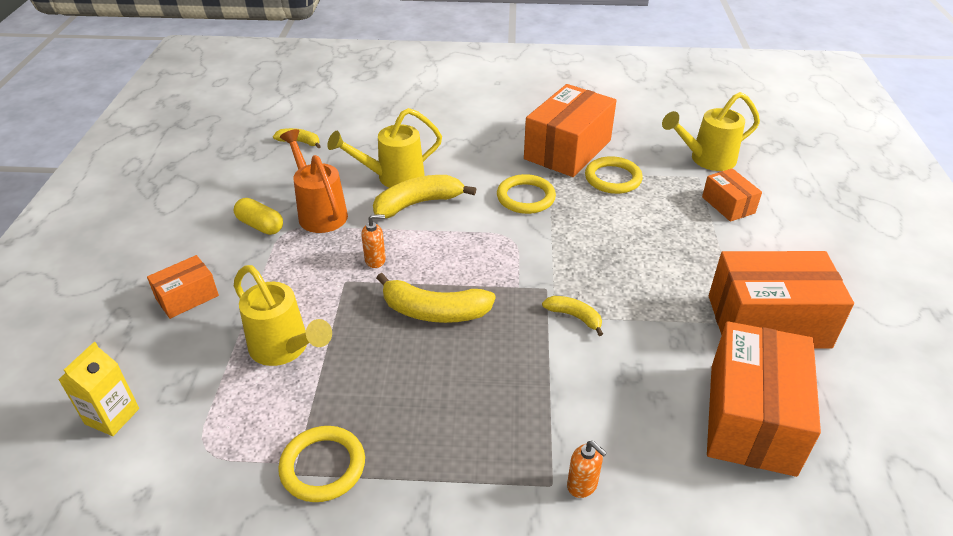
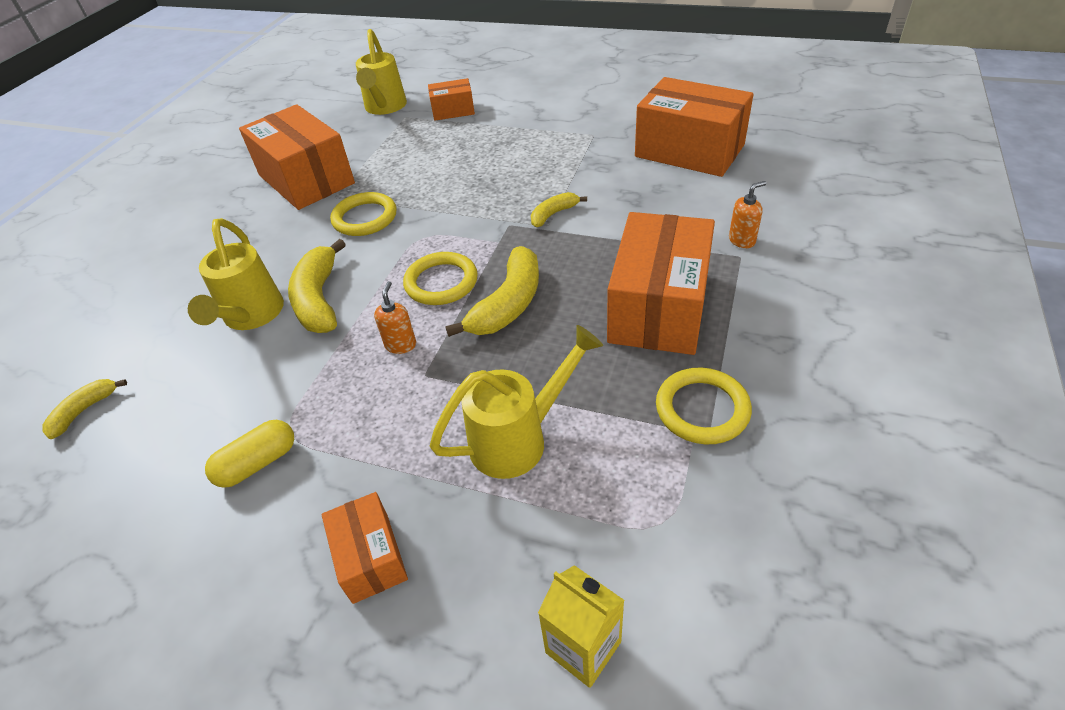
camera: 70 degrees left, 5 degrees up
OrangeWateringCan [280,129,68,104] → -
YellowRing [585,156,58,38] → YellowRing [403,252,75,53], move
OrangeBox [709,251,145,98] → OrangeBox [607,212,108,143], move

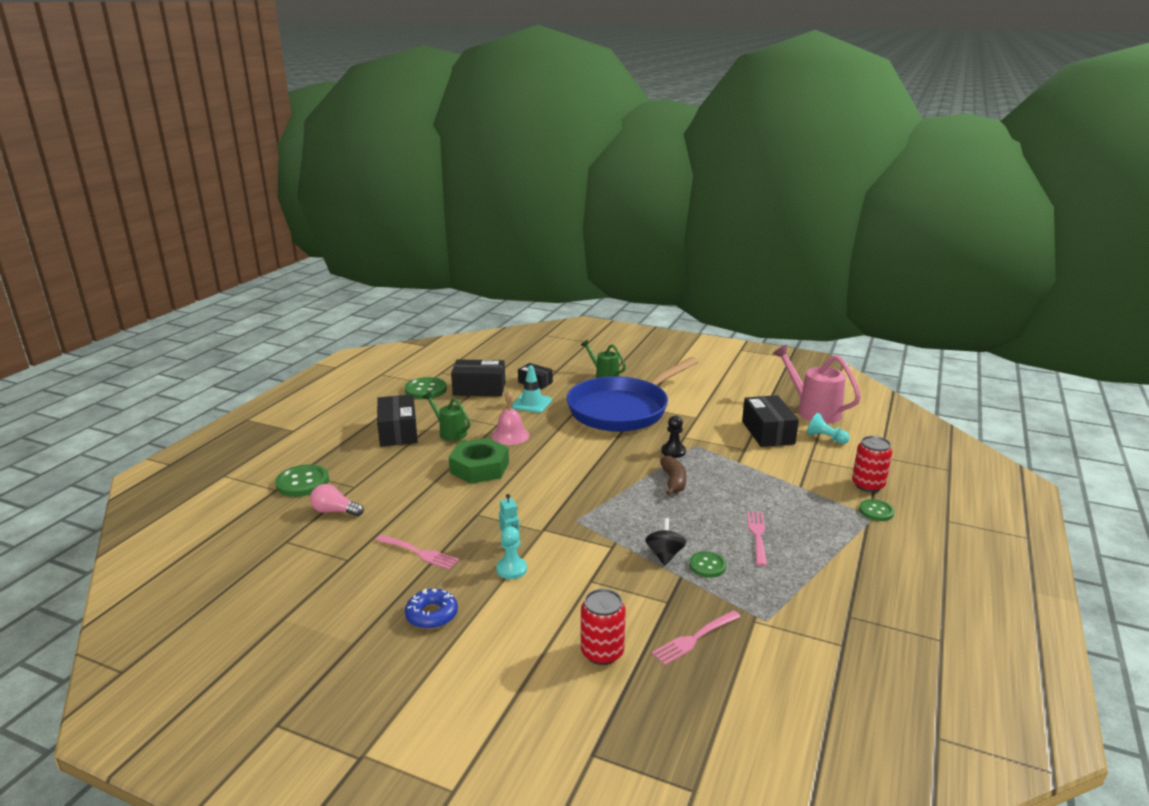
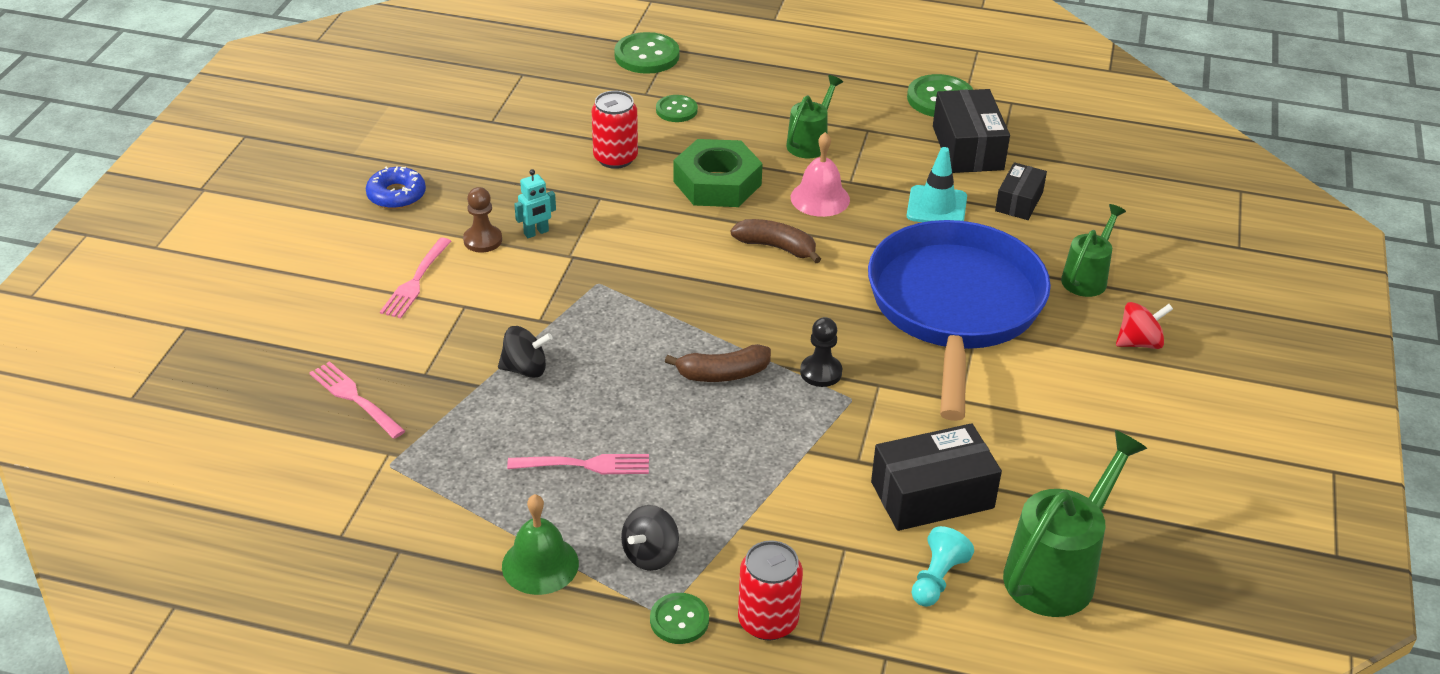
camera: 80 degrees right, 15 degrees up
PinkWateringCan [773,344,88,80] → GreenWateringCan [1003,430,144,187]
BluePan [567,357,132,75] → BluePan [868,220,183,201], 60 degrees clockwise
BlackBox [377,394,40,53] → -
PinkLightBulb [310,484,54,32] → -
TurquoisePawn [496,526,31,53] → BrownPawn [463,187,39,66]
PinkFork [376,535,83,35] → PinkFork [380,238,72,81], move
GreenButton [689,551,38,27] → GreenButton [656,95,42,27], move
RedCan [581,589,45,76] → RedCan [592,91,46,78], move
- → BrownBanana [731,219,90,44]
- → RedSpinningTop [1116,302,57,47]
- → GreenBell [502,494,77,101]
- → BlackSpinningTop [621,505,58,66]

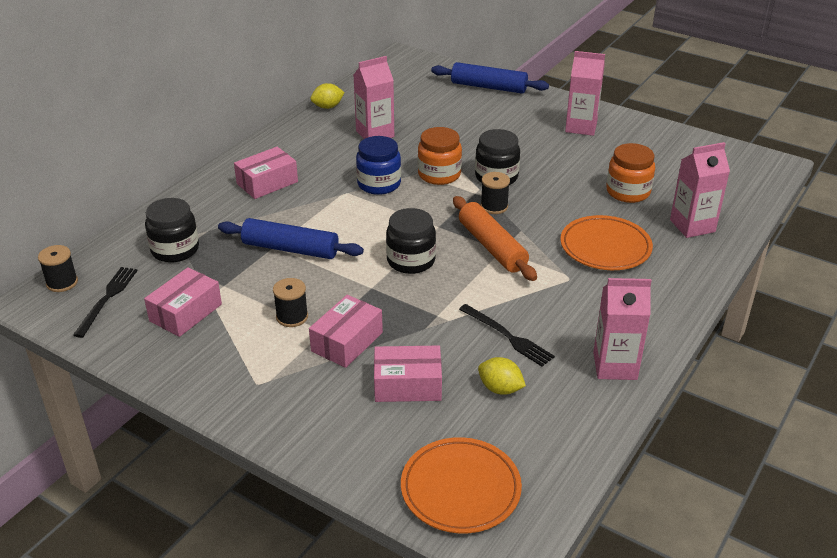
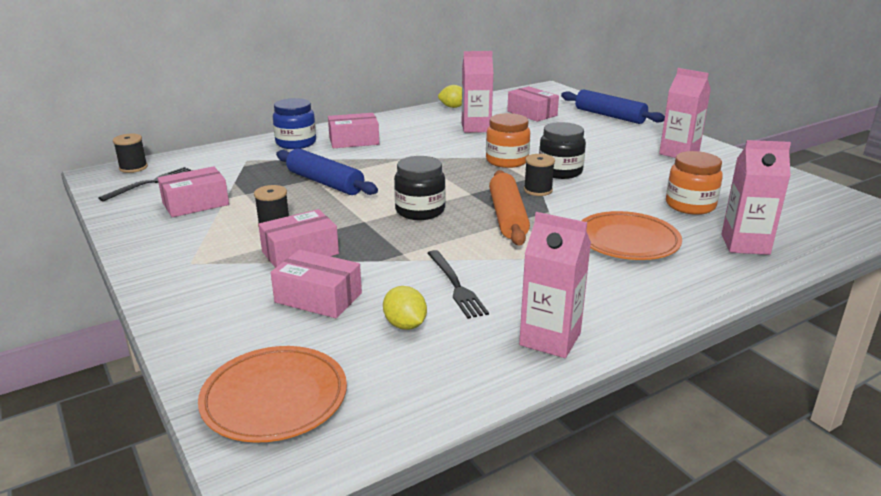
camera: 25 degrees right, 10 degrees down
BlueJar [356,136,45,59] → BlueJar [273,98,43,51], move
BlackJar [145,198,54,65] → -
- → PinkBox [507,86,52,36]

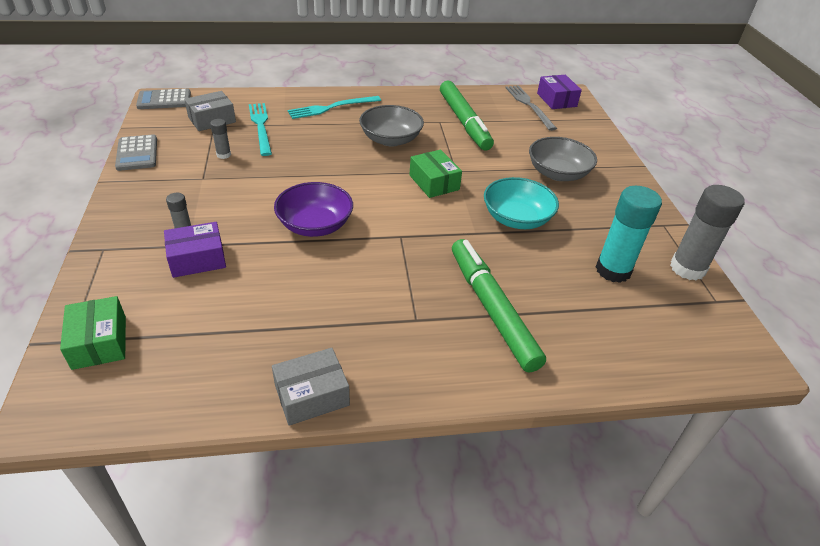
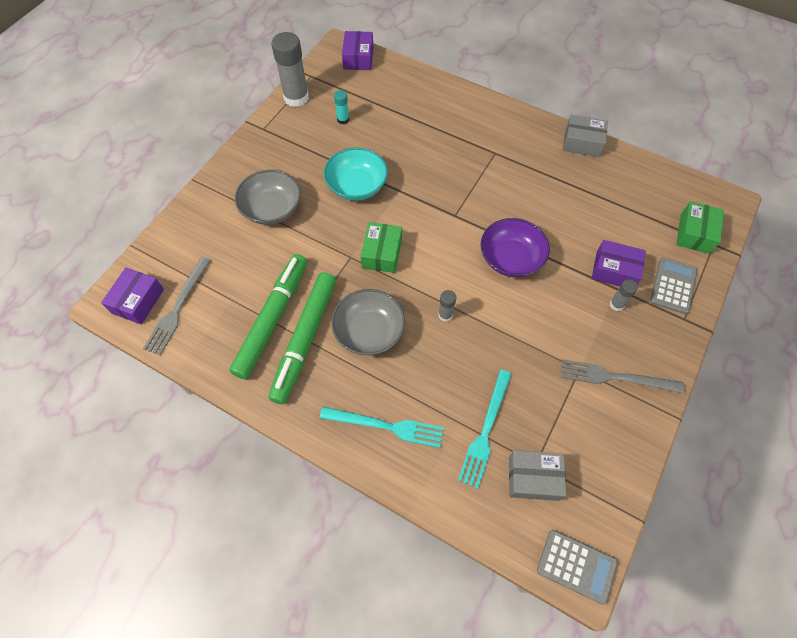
camera: 140 degrees left, 20 degrees up
GreyGlueStick [210,119,21,40] → GreyGlueStick [438,290,18,32], move
GreyCalculator [115,134,42,37] → GreyCalculator [650,257,47,57], move
TurquoiseGlueStick [596,186,66,97] → TurquoiseGlueStick [334,90,15,34], x0.48
GreenMarker [452,239,94,134] → GreenMarker [269,272,67,132], move
- → PurpleBox [342,31,31,39]
- → GreyFork [561,359,124,35]

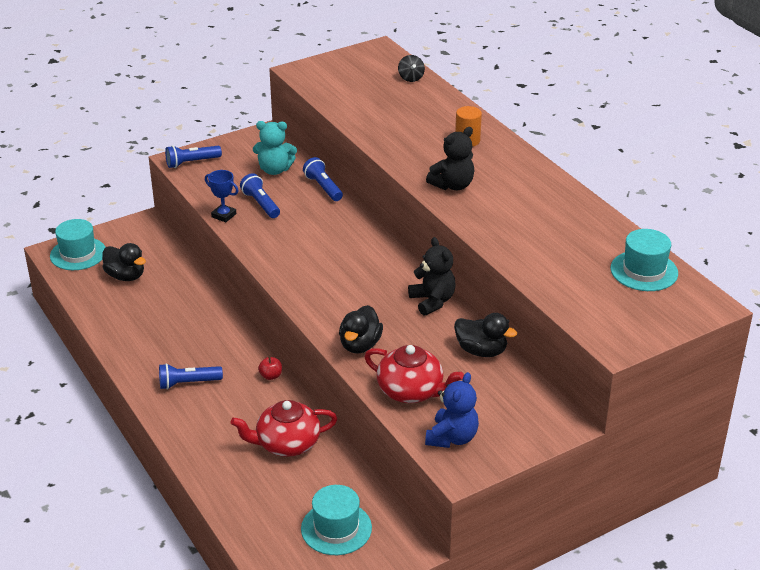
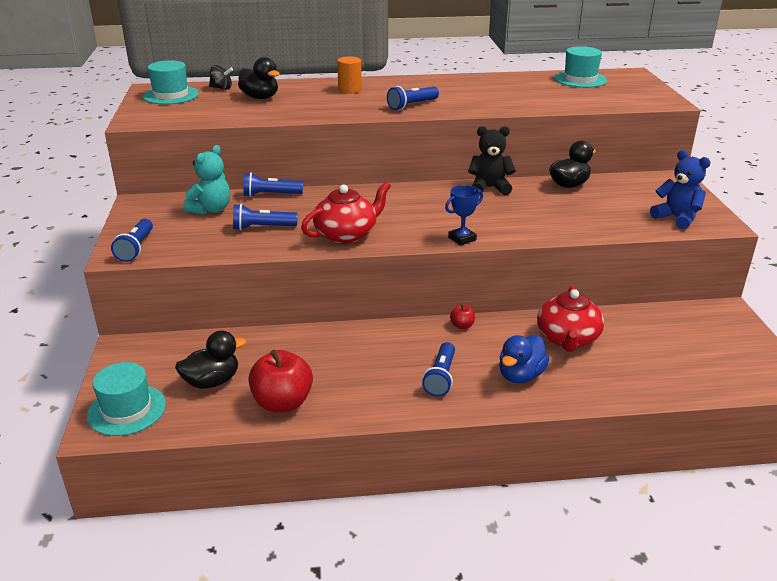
camera: 65 degrees left, 5 degrees down
BlackTeddyBear [426,127,48,63] → BlueFlashlight [387,86,52,24]
BlueTrophy [205,170,34,52] → BlueTrophy [445,185,38,61], move
BlackDuck [339,305,44,49] → BlackDuck [238,57,42,42], move
RedTeapot [364,345,100,58] → RedTeapot [301,181,90,63], move
TurquoiseHat [301,485,71,70] → TurquoiseHat [143,60,56,44], move
- → BlueDuck [499,335,50,48]
- → RedApple [248,349,65,64]

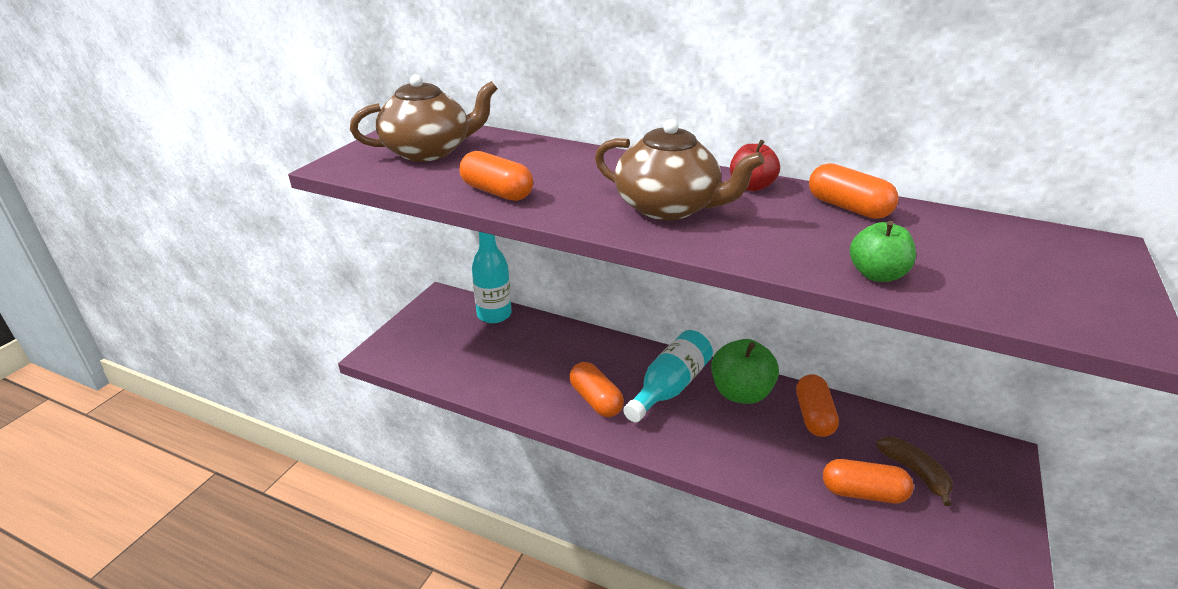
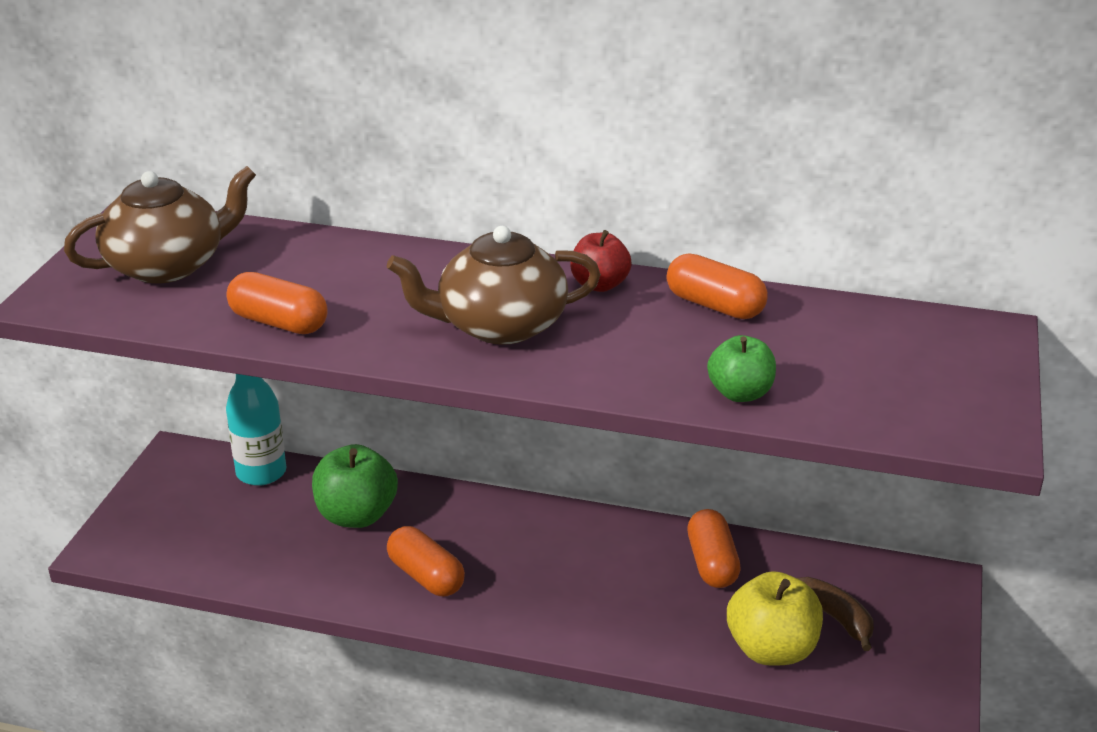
camera: 10 degrees left, 0 degrees up
BrownTeapot [595,119,169,101] → BrownTeapot [387,226,214,119], 150 degrees clockwise
TurquoiseBottle [623,330,90,92] → -
GreenApple [711,339,68,65] → GreenApple [312,444,86,84], move
OrangeCapsule [823,459,91,45] → YellowApple [727,571,96,95]

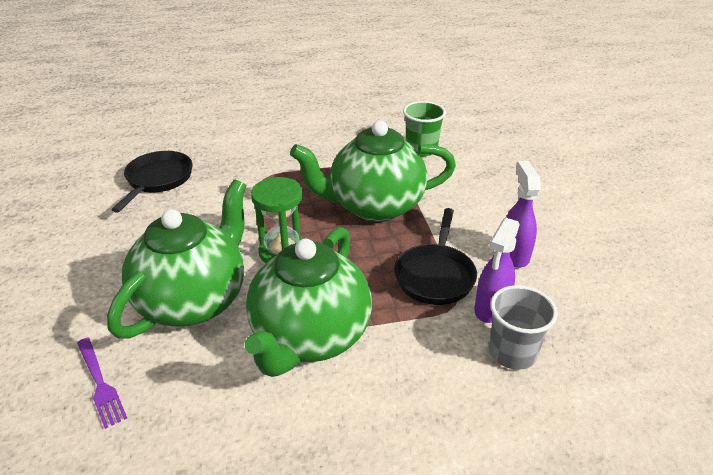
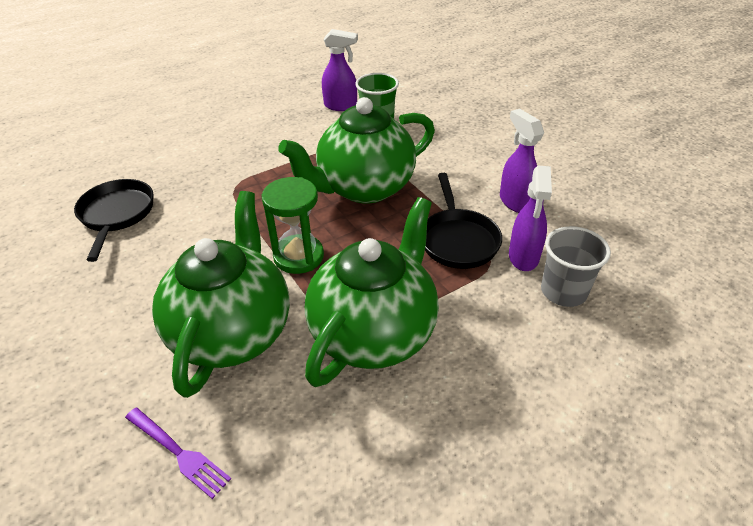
camera: 20 degrees left, 5 degrees up
GreenTeapot [245,227,127,150] → GreenTeapot [305,197,134,190], 150 degrees counterclockwise
- → PurpleSprayBottle [322,29,36,82]

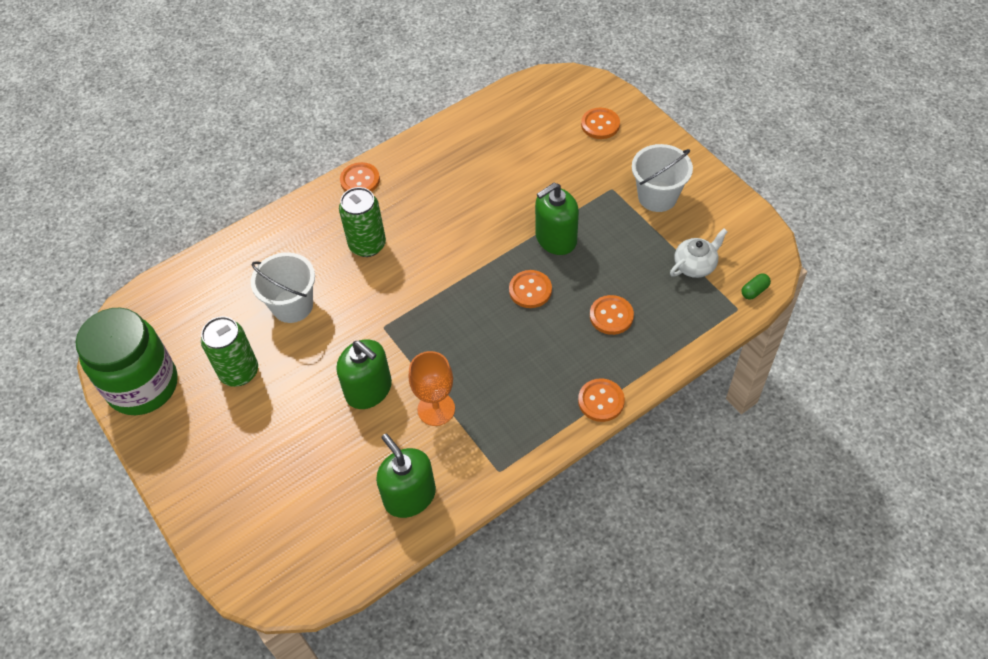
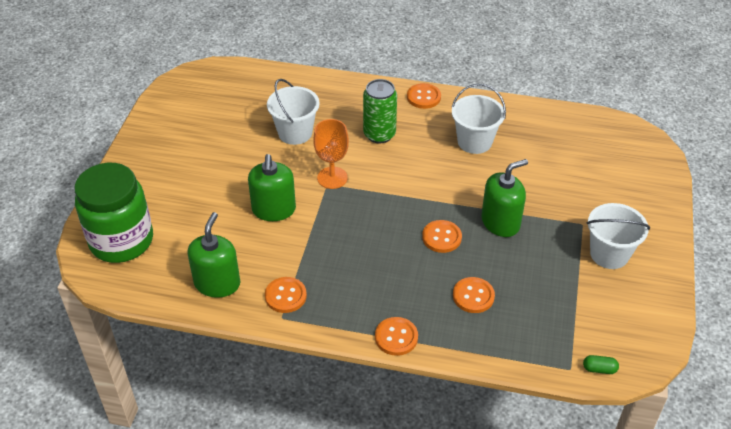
camera: 45 degrees right, 10 degrees down
OrangeButton [581,108,39,31] → OrangeButton [265,277,42,36], move
GreenSoapDispenser [535,183,44,72] → GreenSoapDispenser [481,159,47,78], 135 degrees clockwise
WhiteTeapot [670,229,58,49] → -
GreenJar [76,308,102,107] → GreenJar [75,163,78,100], move
GreenCan [201,316,57,71] → -
OrangeGoblet [409,351,46,75] → OrangeGoblet [313,119,36,70], move
- → WhiteBucket [451,84,55,70]

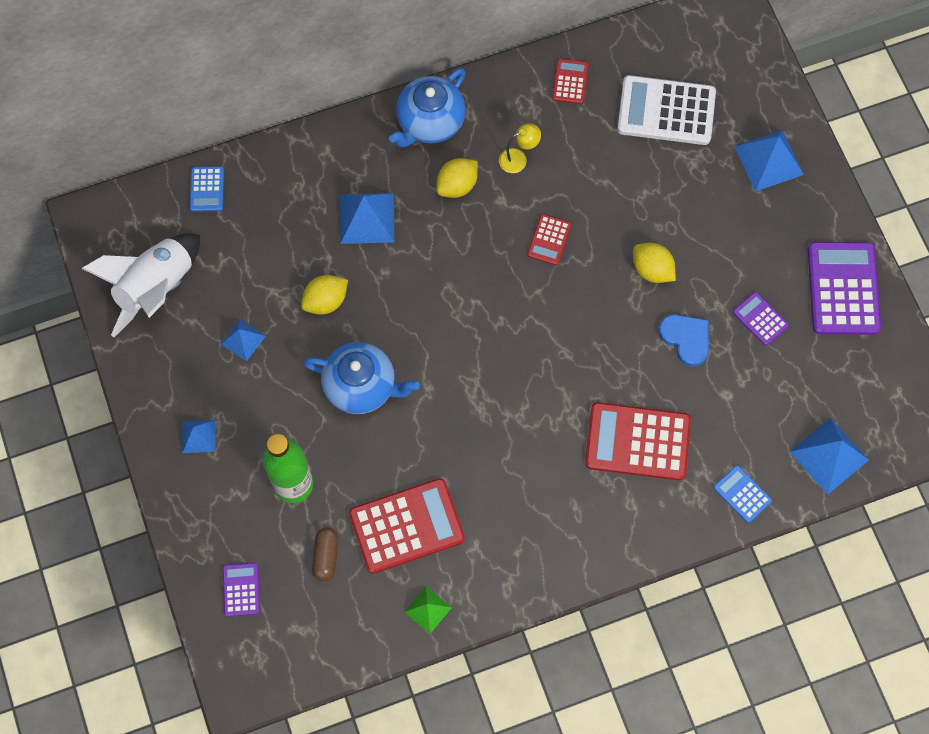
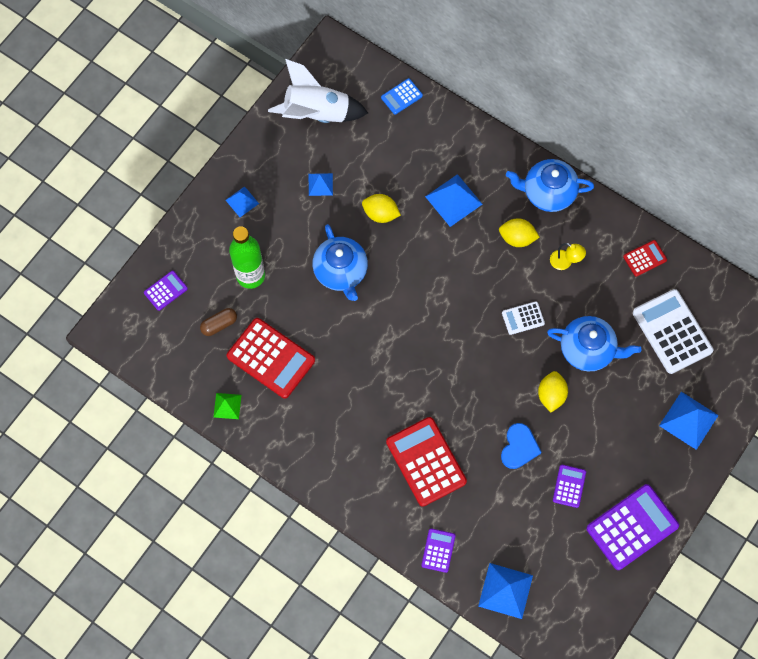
camera: 55 degrees right, 0 degrees up
RedCalculator [527,214,45,51] → WhiteCalculator [502,301,43,34]
BlueCalculator [713,465,59,58] → PurpleCalculator [421,528,34,45]
- → BlueTeapot [547,316,94,55]

